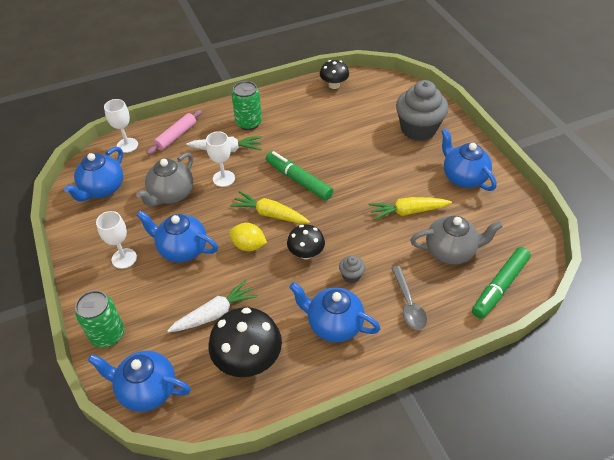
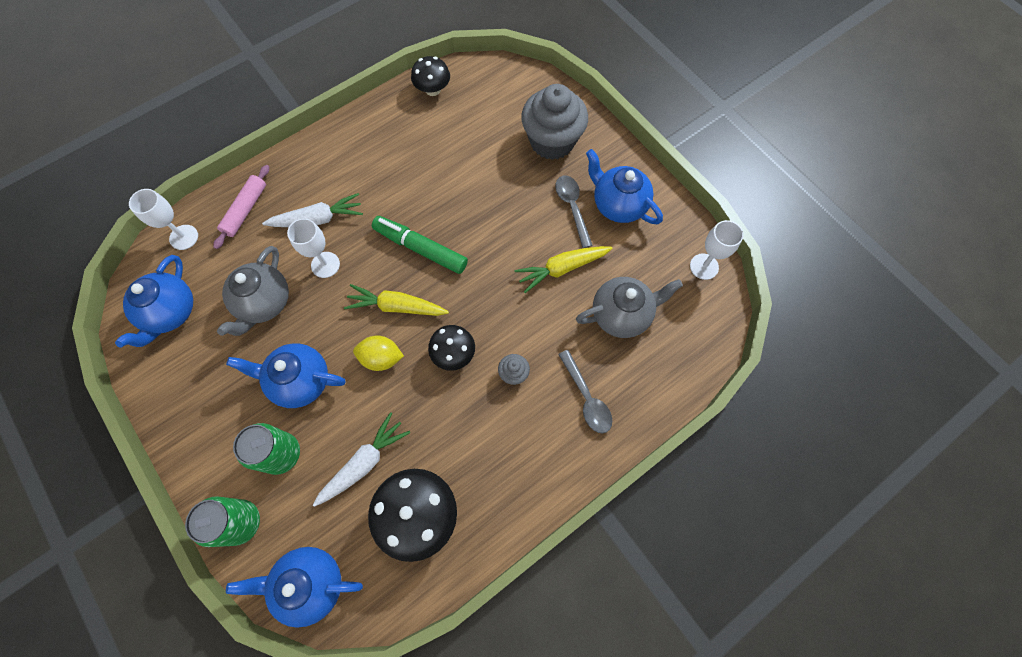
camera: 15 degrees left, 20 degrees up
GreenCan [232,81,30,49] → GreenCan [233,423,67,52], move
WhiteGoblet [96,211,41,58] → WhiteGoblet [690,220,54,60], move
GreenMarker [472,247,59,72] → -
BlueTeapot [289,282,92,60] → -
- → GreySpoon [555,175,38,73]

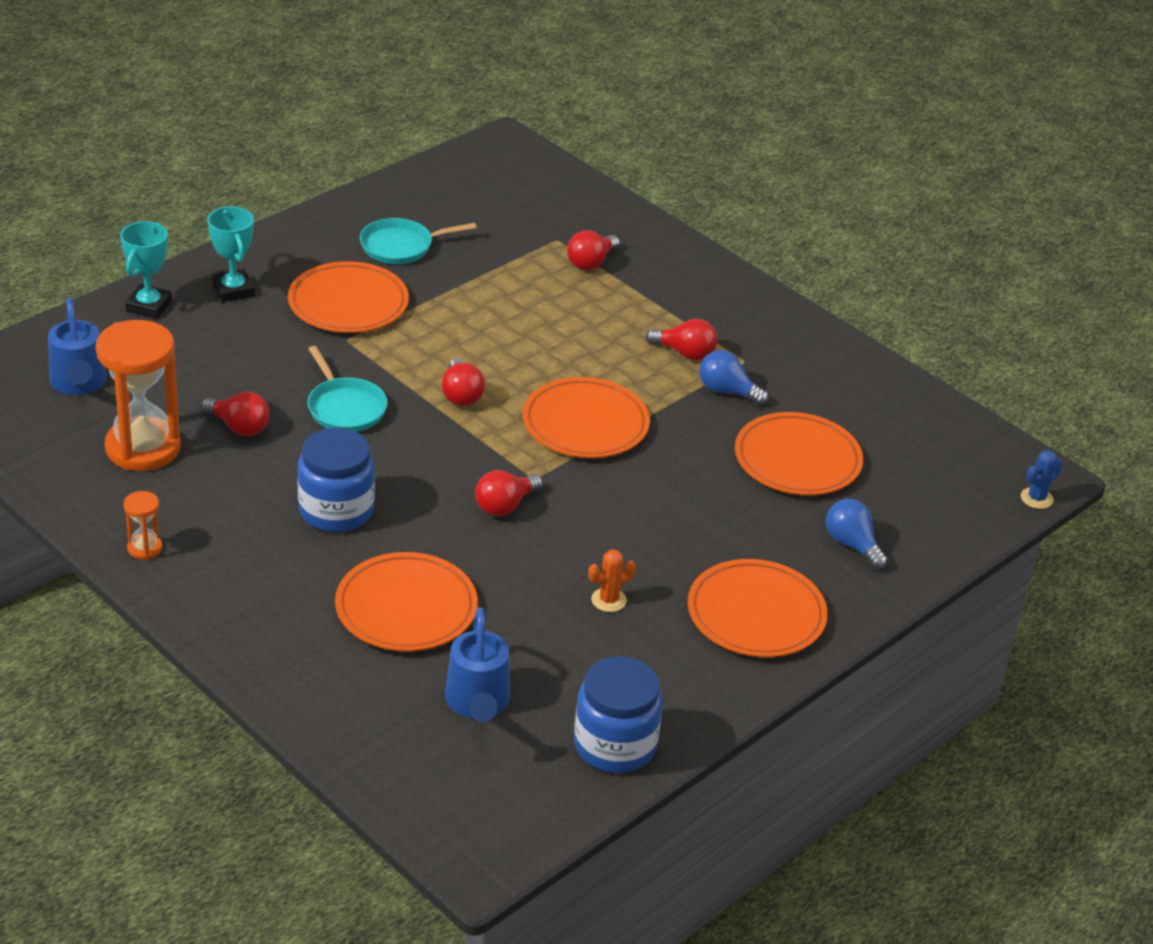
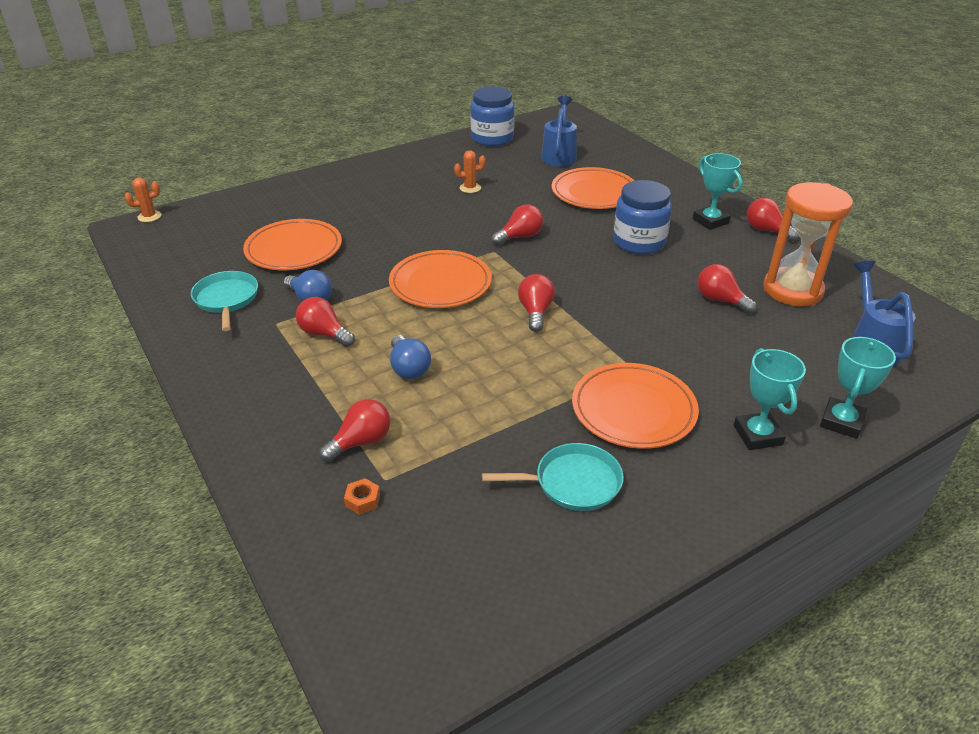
camera: 165 degrees left, 0 degrees up
TurquoisePan [307,346,81,86] → TurquoisePan [191,271,67,60], move
BlueCactus [1021,450,42,59] → OrangeCactus [125,178,36,44]
OrangeHourglass [124,491,38,69] → RedLightBulb [747,198,52,43]
BlueLightBulb [826,499,62,71] → BlueLightBulb [390,335,41,44], move
OrangePlate [688,559,140,98] → -
- → TurquoiseTrophy [693,153,49,77]
- → OrangeNut [344,478,36,37]

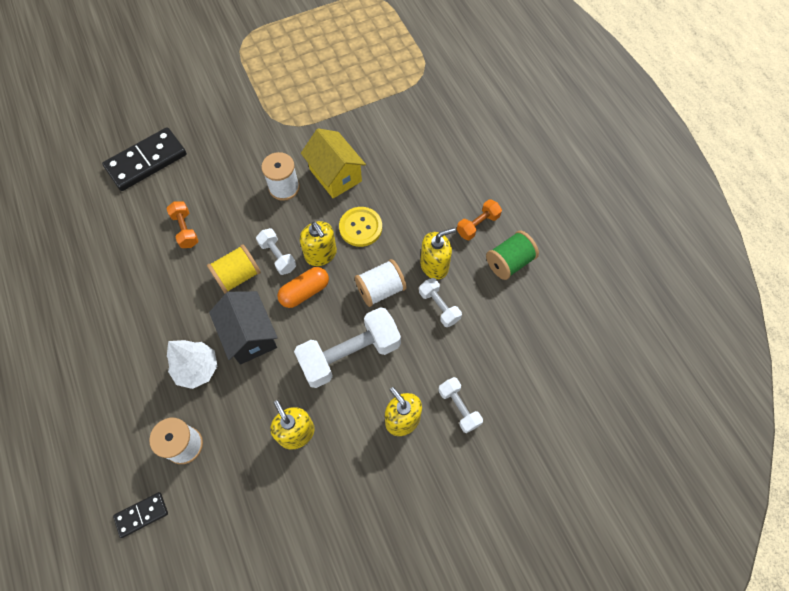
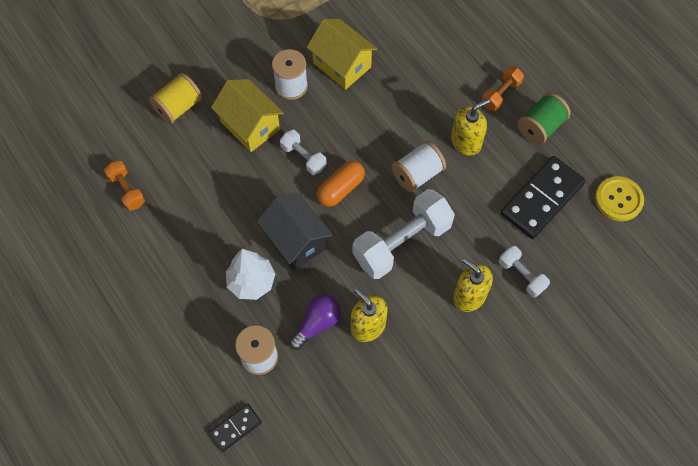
camera: 10 degrees left, 0 degrees up
BlackDomino [102,127,85,64] → BlackDomino [500,156,86,83], move
OrangeDumbbell [166,201,33,47] → OrangeDumbbell [104,160,41,51], move
YellowButton [339,207,43,40] → YellowButton [595,176,49,45], move
YellowSoapDispenser [300,221,37,45] → -
YellowSpool [207,244,54,49] → YellowSpool [149,73,54,51], move
WhiteDumbbell [419,278,43,49] → -
- → YellowHouse [211,79,72,73]
- → PurpleLightBulb [289,294,52,56]

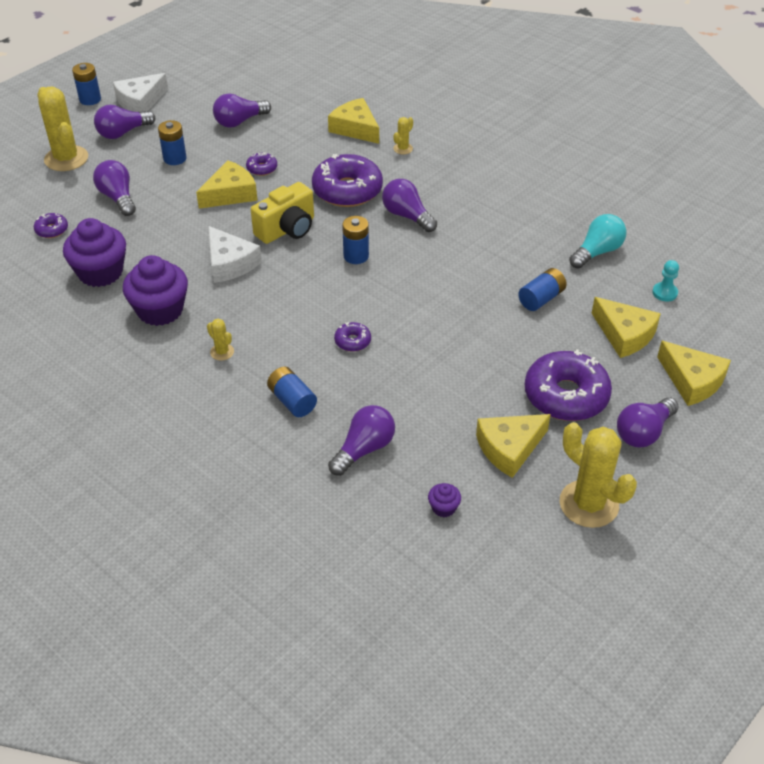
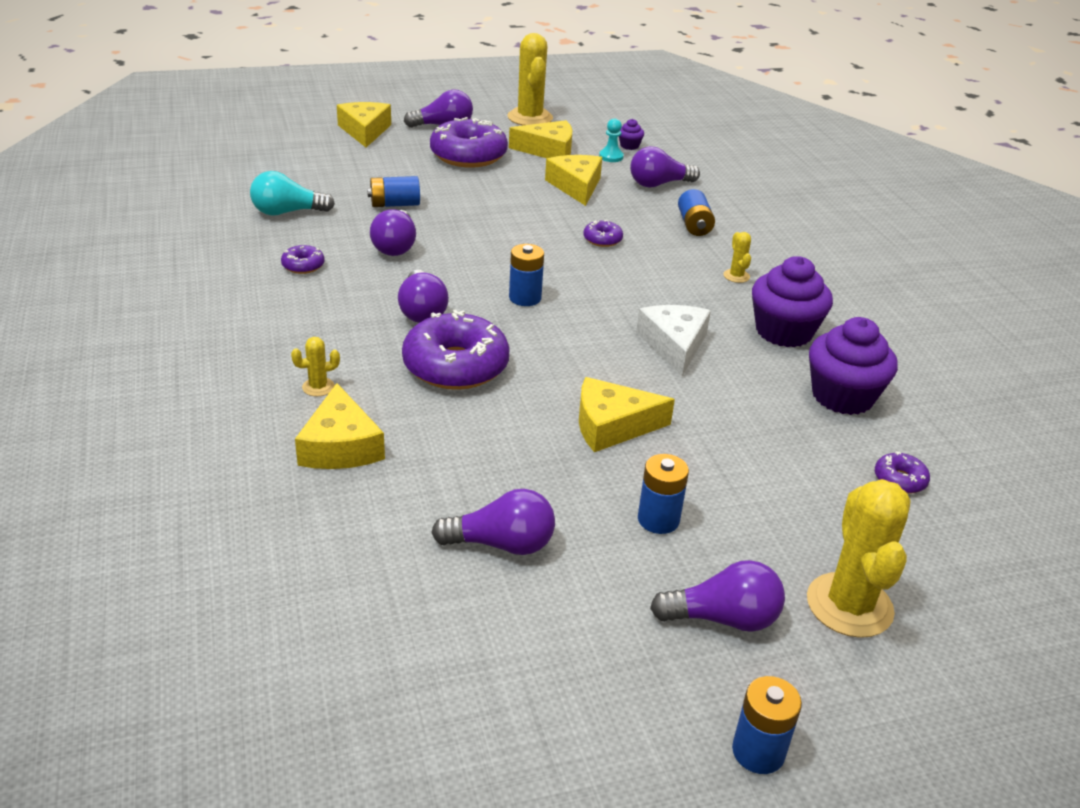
camera: 150 degrees left, 10 degrees down
WhiteCheese [113,73,55,39] → -
PurpleDonut [246,153,31,23] → PurpleDonut [281,245,44,29], move
PurpleLightBulb [93,160,43,56] → PurpleLightBulb [370,209,46,47], move
YellowCamera [251,182,63,62] → -
TurquoisePawn [652,260,27,41] → TurquoisePawn [599,118,25,44], move
YellowCheese [591,297,70,61] → YellowCheese [545,155,57,51], move

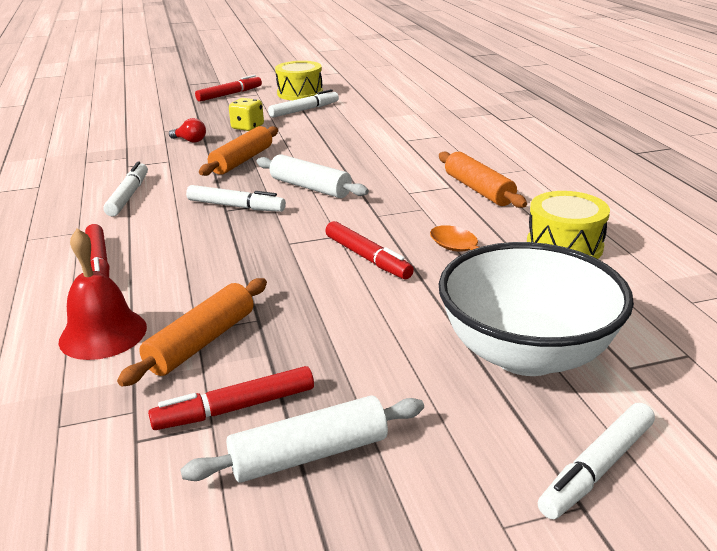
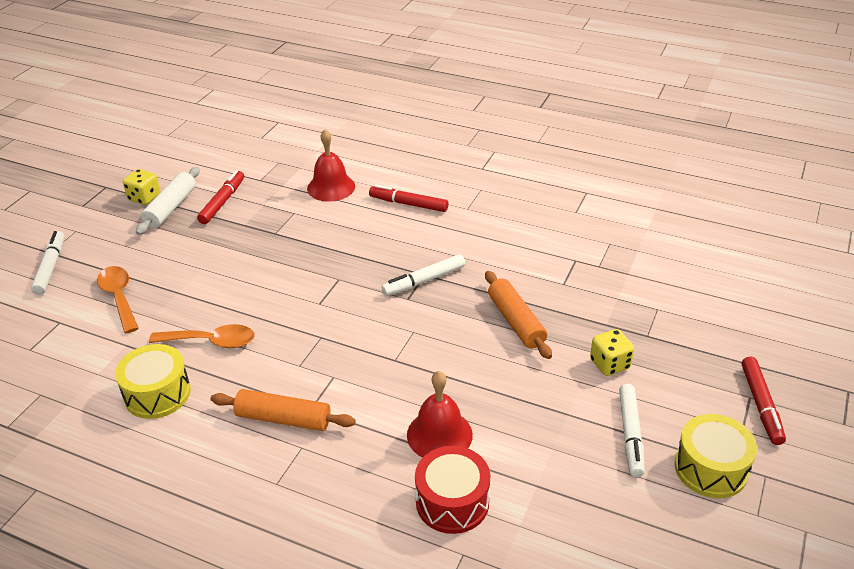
camera: 130 degrees right, 10 degrees up
RedLightBulb [169,118,37,25] → -
WhiteRollingPin [256,154,113,44] → -
WhiteMarker [103,162,45,55] → -
RedMarker [325,221,89,58] → -
WhiteBowl [439,242,195,134] → OrangeSpoon [97,266,42,67]
OrangeRollingPin [117,278,150,109] → -
- → YellowDice [123,169,37,36]
- → RedBell [407,371,66,86]
- → RedDrum [415,446,75,88]

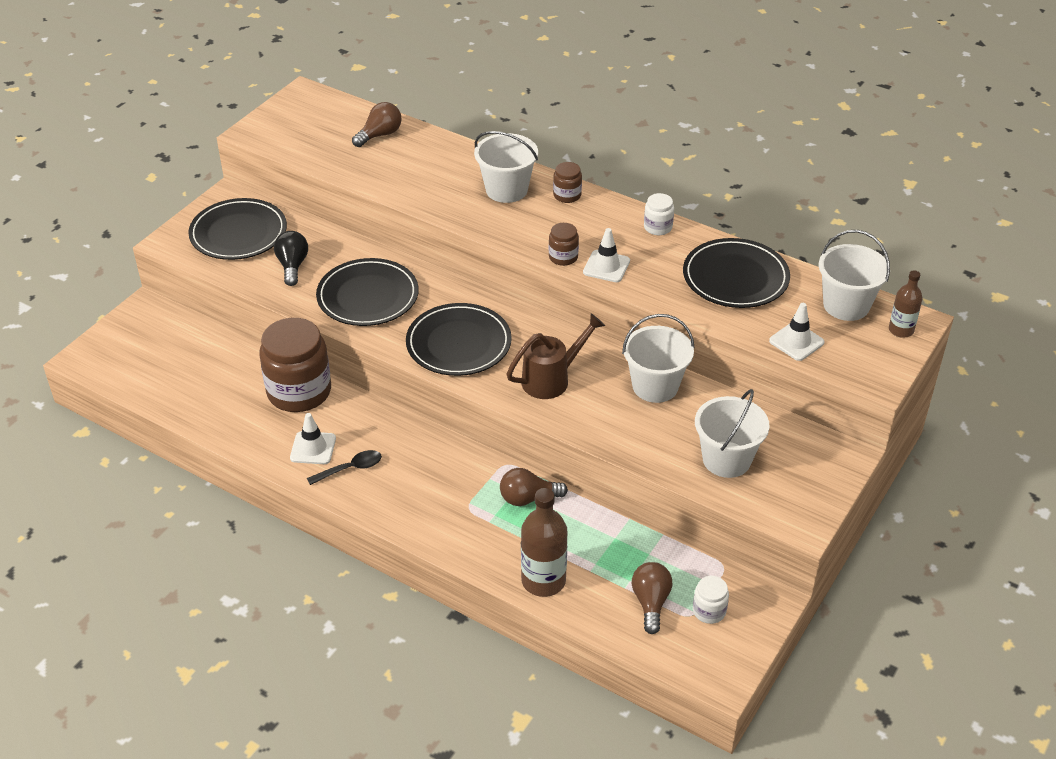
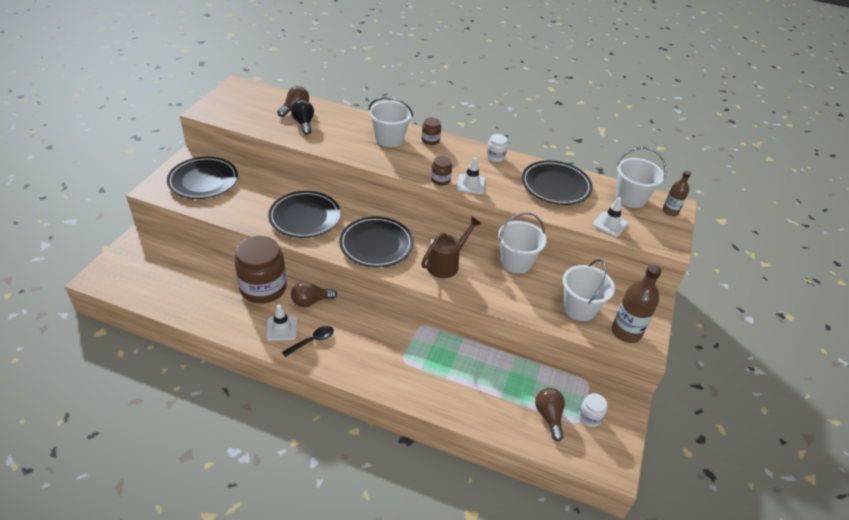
camera: 15 degrees left, 0 degrees up
BlackLightBulb [274,231,34,55] → BlackLightBulb [291,100,23,35], move
BrownLightBulb [500,468,68,38] → BrownLightBulb [291,281,46,26], move
BrownBottle [521,488,46,109] → BrownBottle [612,265,50,78], move

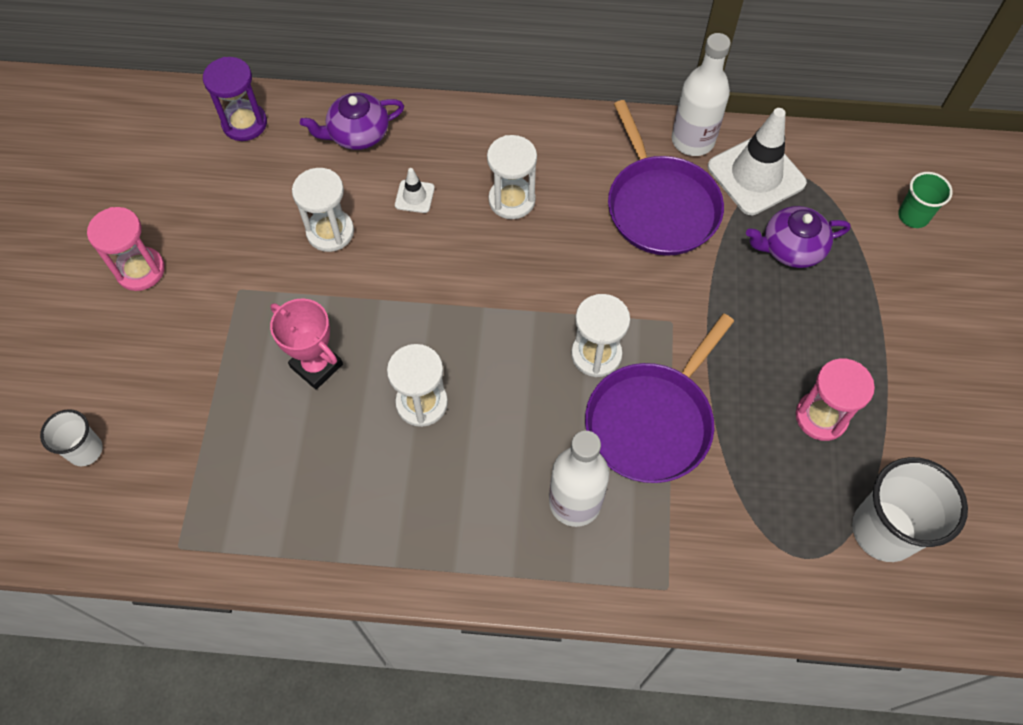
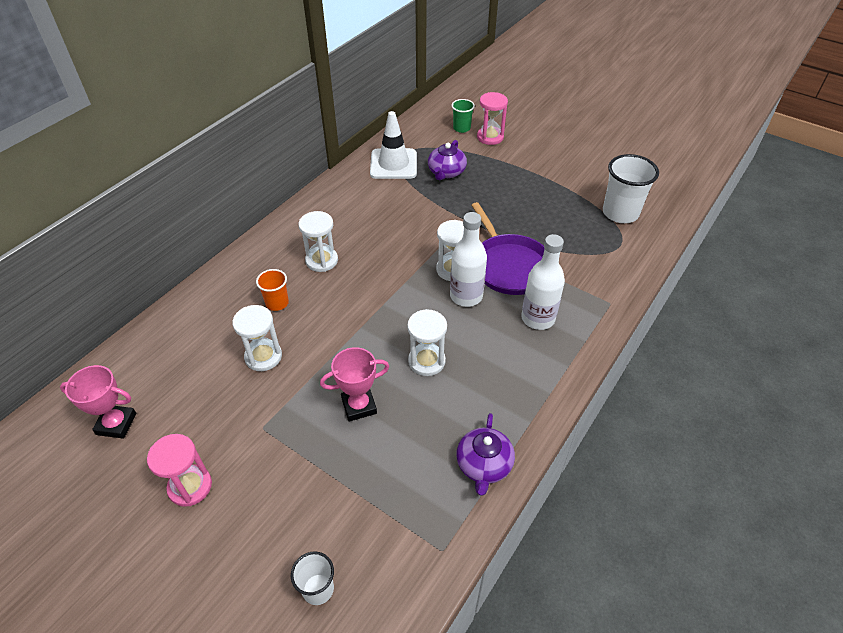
camera: 60 degrees left, 15 degrees down
WhiteBottle [672,33,59,123] → WhiteBottle [450,212,37,95], move
PurpleHourglass [203,57,64,84] → -
PurpleTeapot [300,93,104,57] → PurpleTeapot [456,413,59,83], move
PurplePan [608,100,116,156] → -
WhiteTrafficCone [395,168,40,45] → OrangeCup [256,269,33,42]
PinkHourglass [796,358,79,83] → PinkHourglass [477,92,31,53], move
- → PinkTrophy [60,365,76,74]

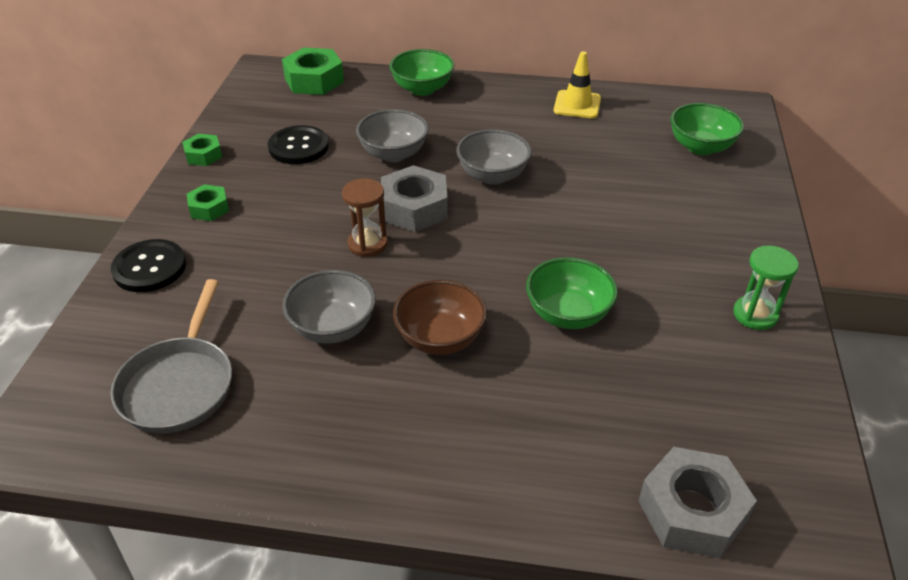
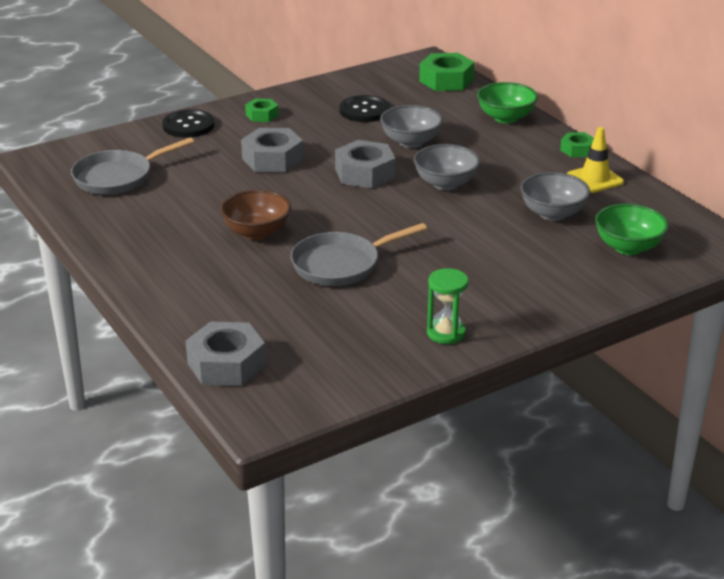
camera: 50 degrees right, 10 degrees down
GreenNut [182,134,40,32] → GreenNut [560,132,34,25], move
BrownHourglass [342,178,46,79] → -
GreenBowl [526,257,92,72] → GreyPan [291,223,136,63]
GreyBowl [282,270,94,74] → GreyBowl [520,172,70,49], move
- → GreyNut [241,128,63,44]

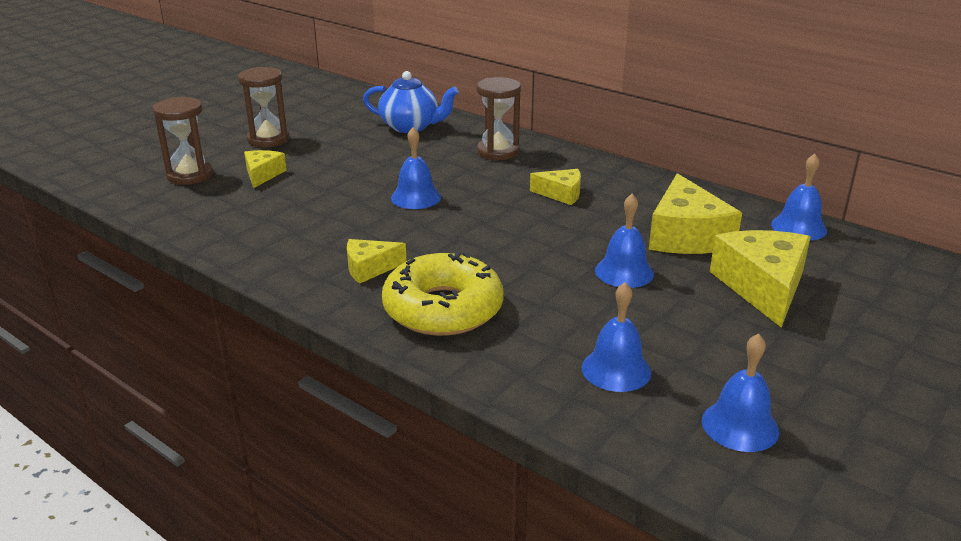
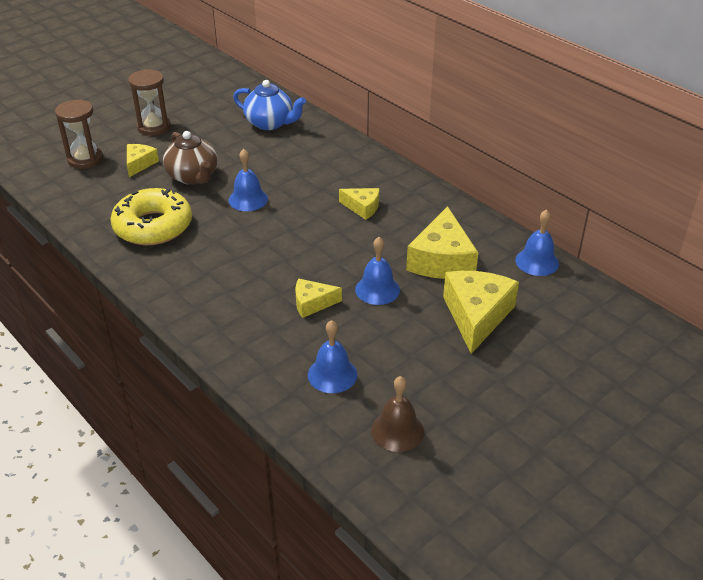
camera: 10 degrees right, 10 degrees up
BrownHourglass [477,77,44,83] → -
YellowCheese [347,239,60,45] → YellowCheese [295,278,47,40], move
YellowDonut [382,252,122,84] → YellowDonut [110,188,82,57], move
BlueBell [702,334,77,118] → BrownBell [371,376,53,76]
- → BrownTeapot [163,131,55,54]

